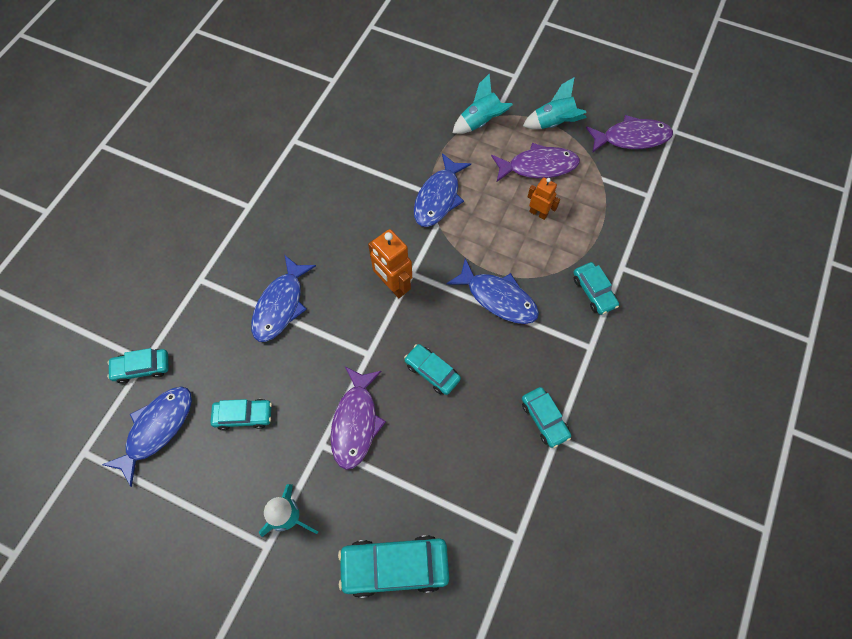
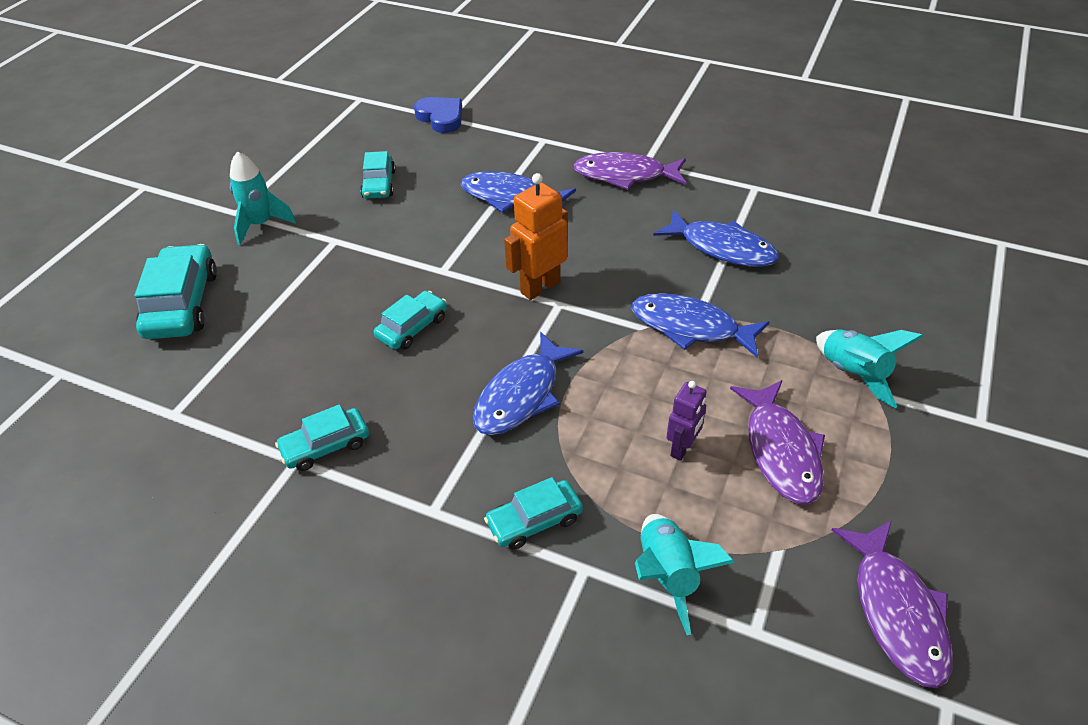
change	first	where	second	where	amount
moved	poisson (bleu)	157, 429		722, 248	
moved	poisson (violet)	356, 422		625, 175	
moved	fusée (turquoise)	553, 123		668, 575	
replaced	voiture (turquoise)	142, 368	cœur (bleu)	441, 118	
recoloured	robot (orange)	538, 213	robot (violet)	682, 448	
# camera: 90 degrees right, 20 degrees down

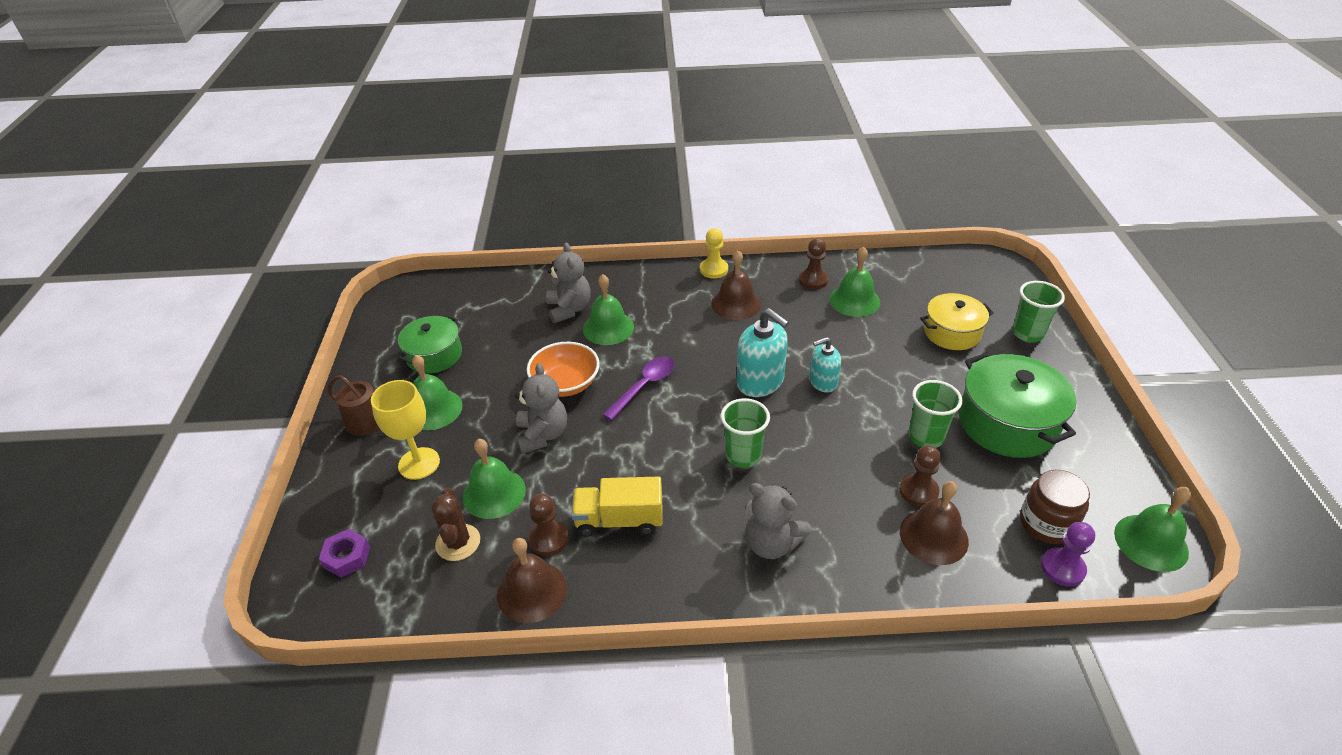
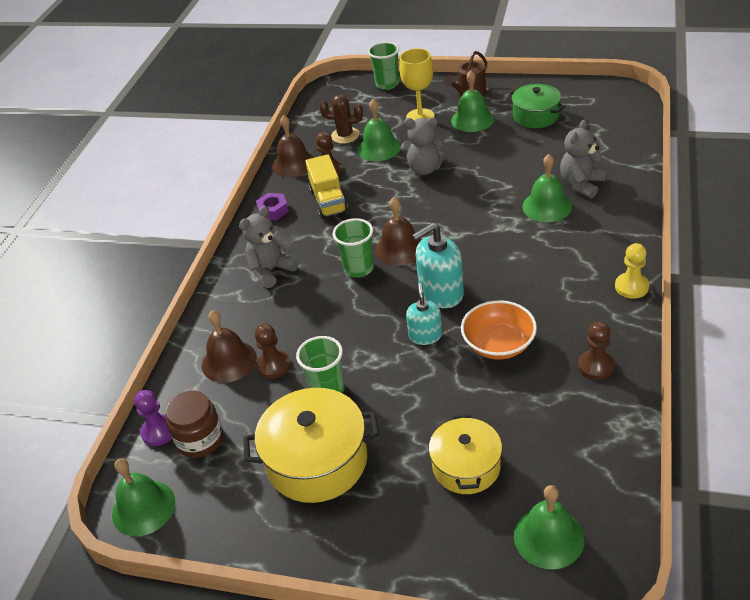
change	first	where	second	where	amount
removed	cuillère (violet)	644, 386			
moved	écrou (violet)	347, 557		273, 210	
moved	bol (orange)	566, 383		498, 344	
moved	cloche (marron)	736, 303		400, 248	
moved	cloche (vert)	854, 300		548, 537	
moved	gobelet (vert)	1027, 333		387, 84	
recoloured	marmite (vert)	1007, 423	marmite (jaune)	317, 461	
turned	ours en peluche (gris)	569, 309		581, 184	120 degrees clockwise
turned	camion (jaune)	619, 520		328, 201	150 degrees clockwise
# camera: 110 degrees right, 0 degrees up

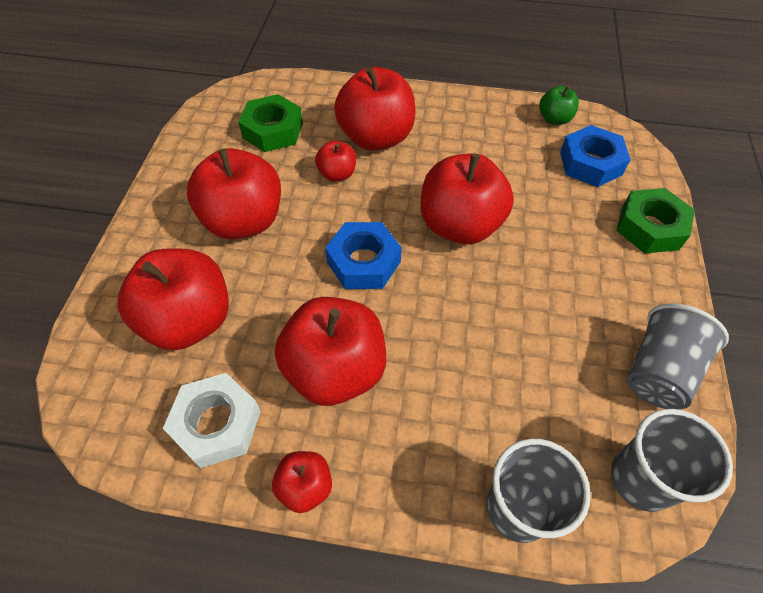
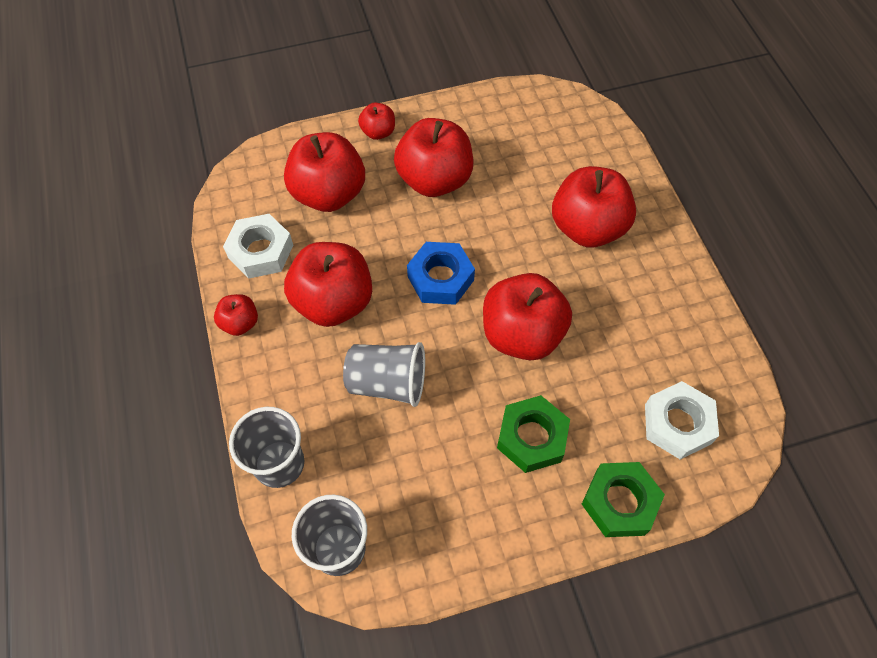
change	first	where	second	where	amount
removed	pomme (vert)	554, 119			
moved	écrou (vert)	273, 130		531, 437	
moved	pomme (rouge)	337, 174		378, 132	
moved	gobelet (gris)	658, 371		387, 383	
recoloured	écrou (bleu)	590, 163	écrou (blanc)	677, 424	
# camera: 65 degrees right, 5 degrees up

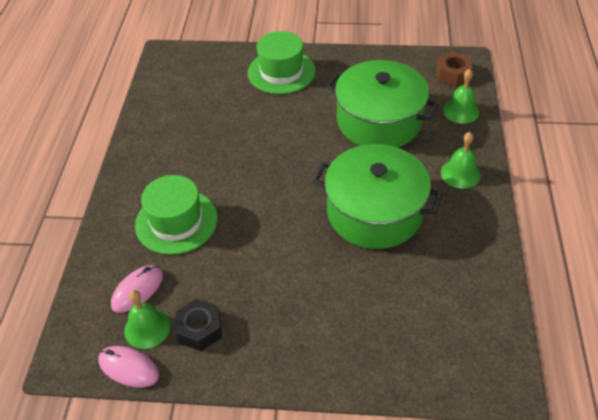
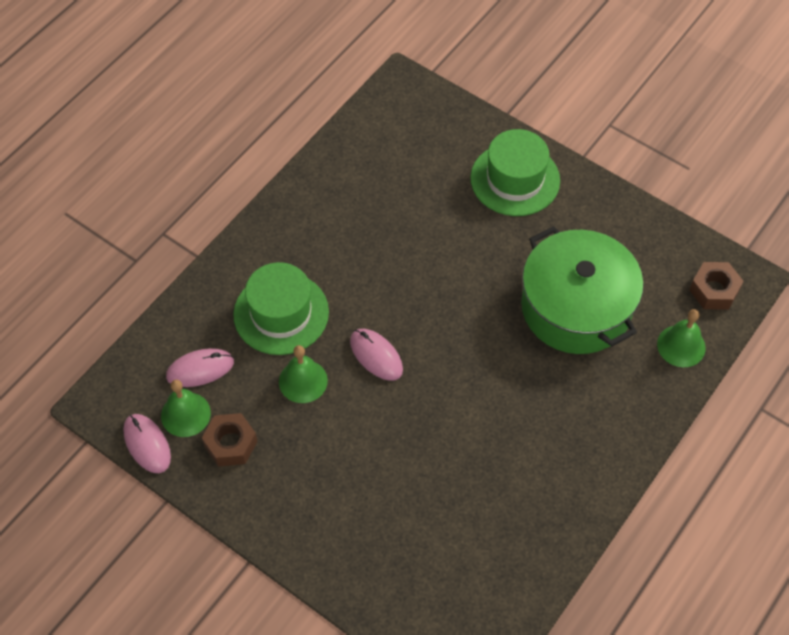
change	first	where	second	where	amount
removed	marmite (vert)	374, 212			
added			souris (rose)	376, 355	
moved	cloche (vert)	460, 173		303, 381	
recoloured	écrou (noir)	200, 329	écrou (marron)	230, 444	
# camera: 30 degrees right, 10 degrees up

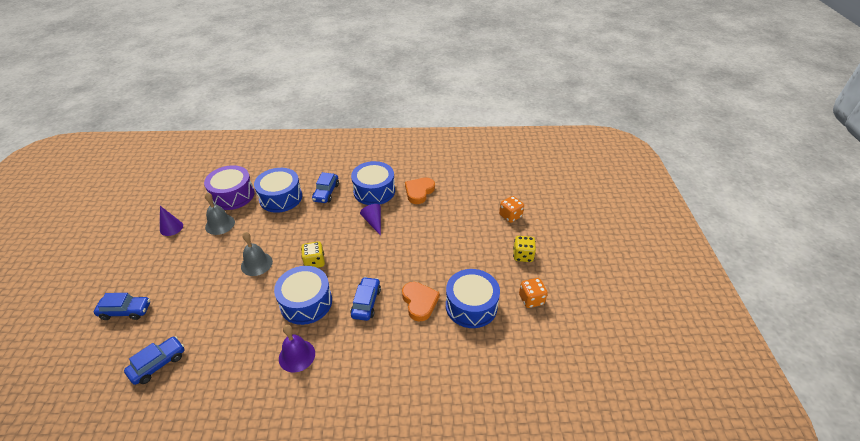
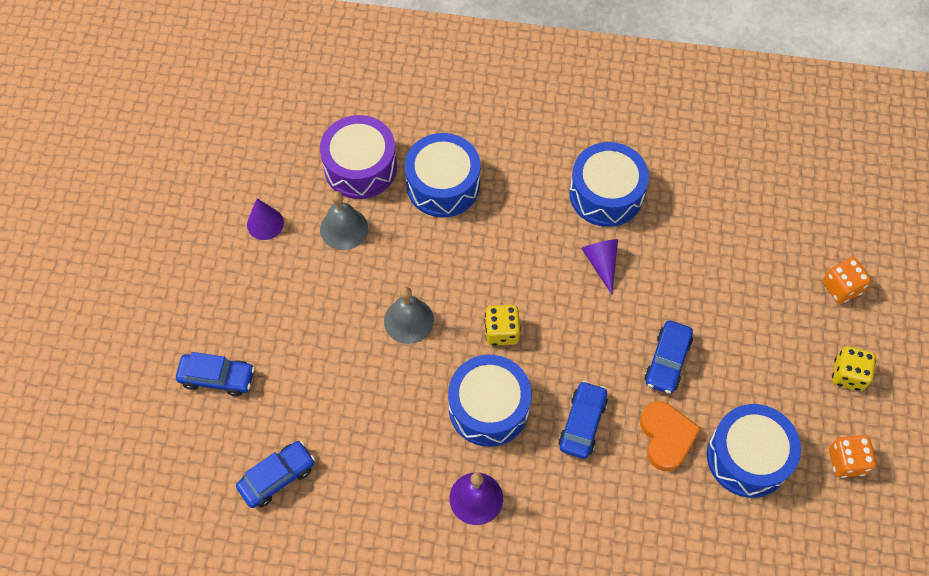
change	first	where	second	where	amount
removed	cœur (orange)	419, 192			
moved	voiture (bleu)	326, 192		667, 361	
# camera: 10 degrees right, 20 degrees up

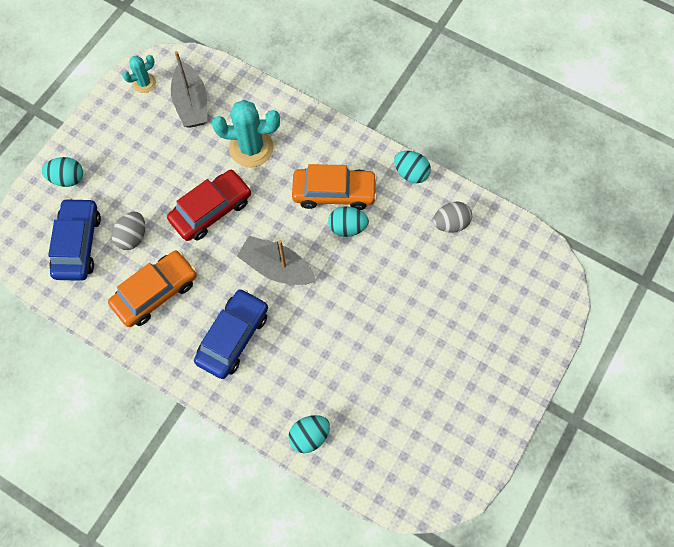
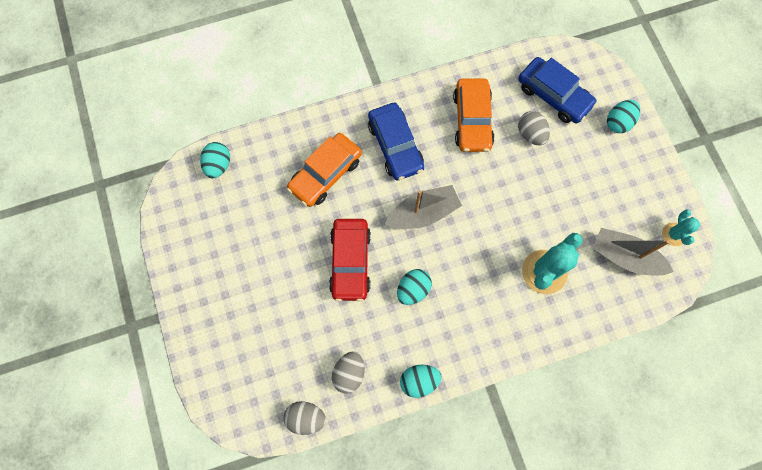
change	first	where	second	where	amount
added			œuf (gris)	306, 417	
moved	voiture (rouge)	211, 210		350, 262	
moved	œuf (turquoise)	309, 436		218, 165	
moved	voiture (orange)	334, 193		325, 174	
# camera: 130 degrees right, 5 degrees up

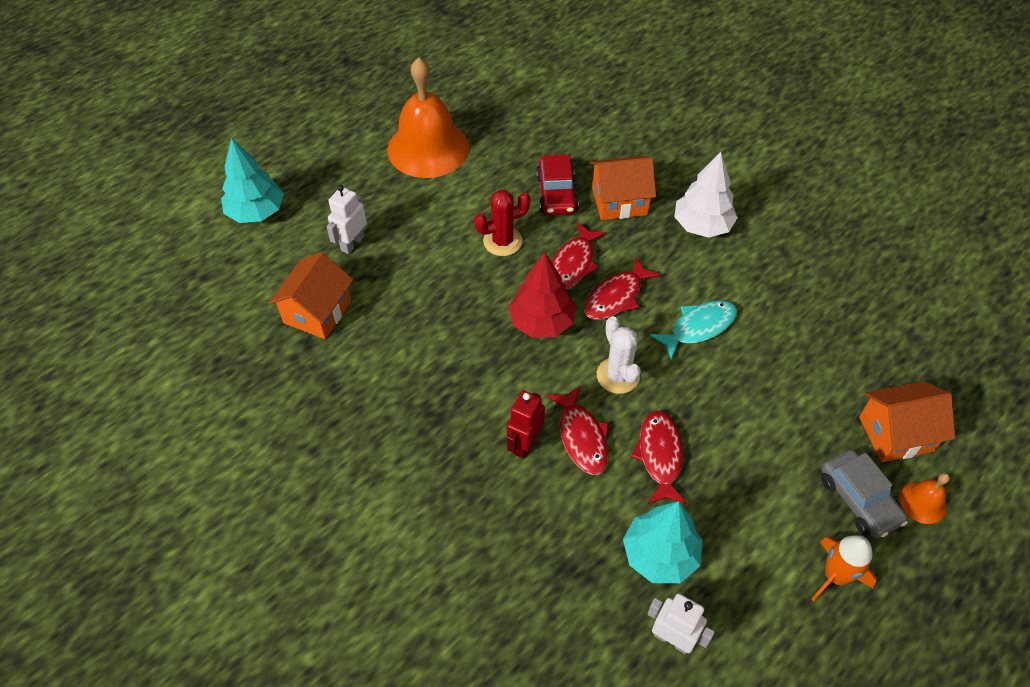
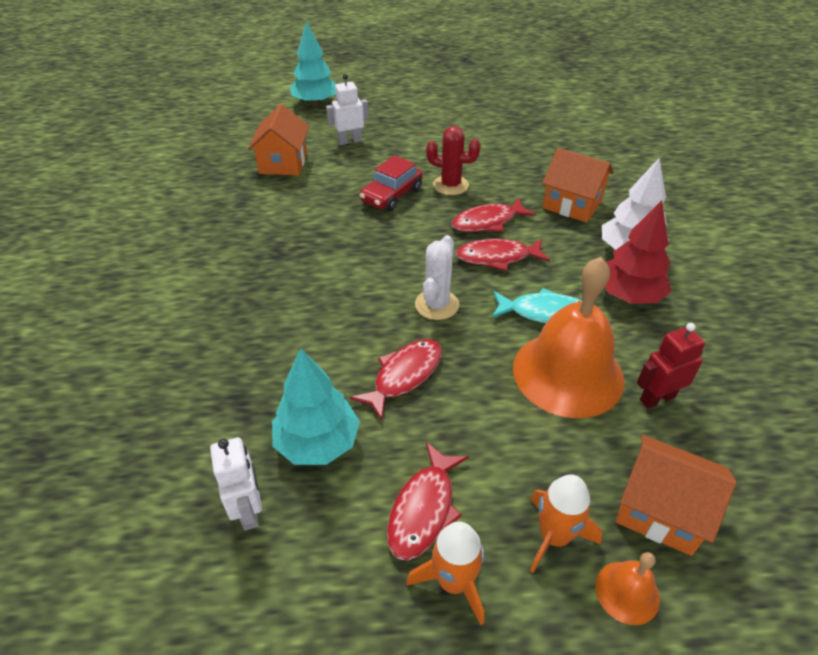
change	first	where	second	where	amount
moved	cloche (orange)	428, 148		568, 373	
moved	robot (rouge)	525, 443		657, 398	
moved	arbre (rouge)	541, 322		629, 295	
moved	voiture (rouge)	556, 194		391, 195	
moved	poisson (rouge)	581, 437		424, 509	
replaced	voiture (gris)	858, 499	fusée (orange)	554, 536	
turned	maison (orange)	317, 312		283, 163	60 degrees counterclockwise
# camera: 40 degrees right, 10 degrees down

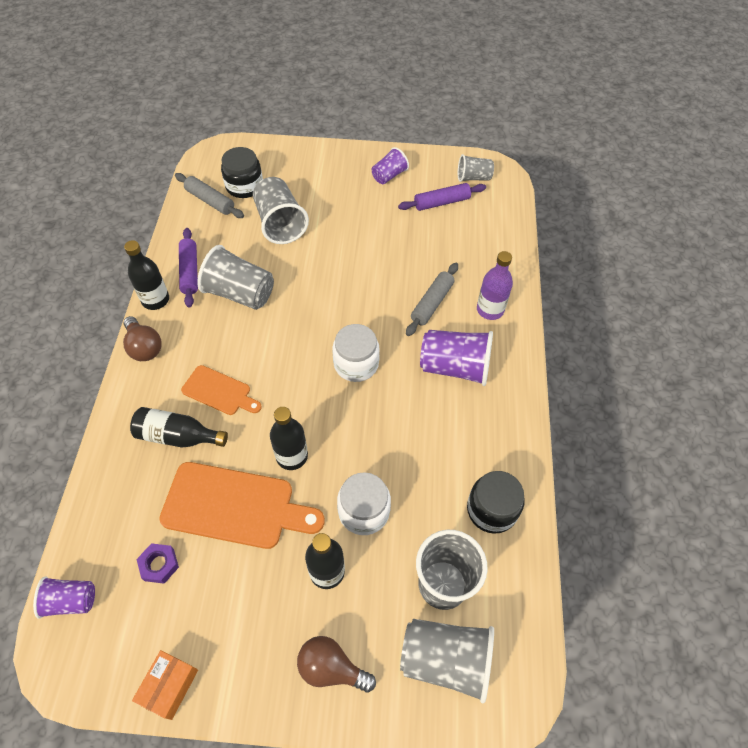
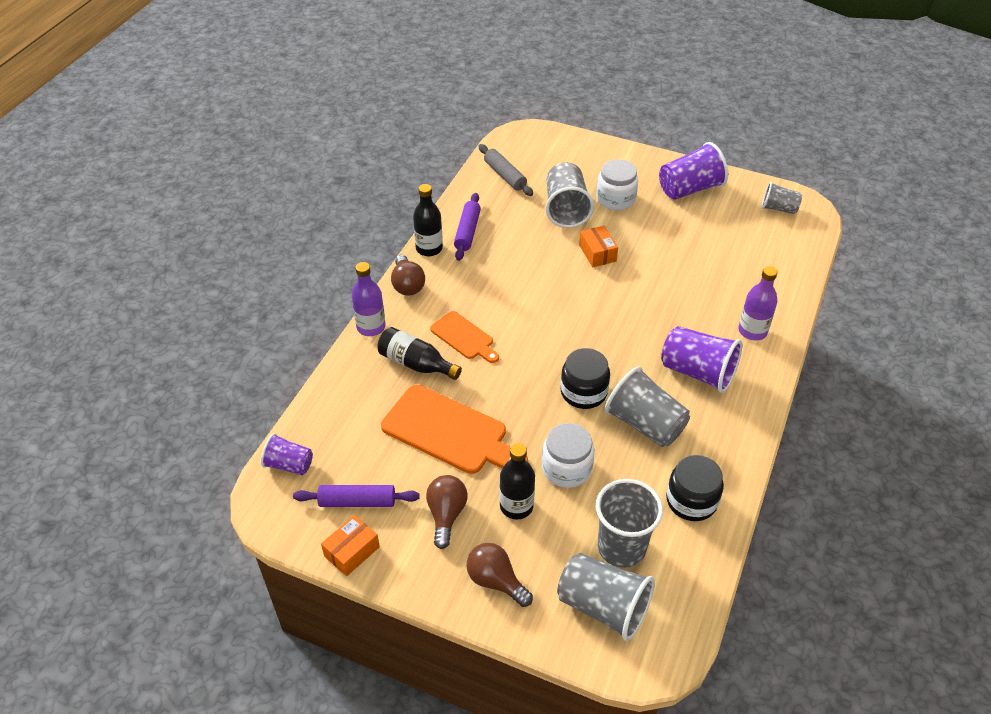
change	first	where	second	where	amount
removed	écrou (violet)	159, 565			
removed	bouteille (noir)	292, 456			
removed	rouleau à pâtisserie (gris)	432, 303			
added			bouteille (violet)	371, 327	
added			ampoule (marron)	446, 515	
added			boîte (orange)	597, 253	
moved	gobelet (gris)	240, 293		645, 424	
moved	bocal (noir)	244, 186		583, 392	
moved	bocal (blanc)	356, 364		615, 199	
moved	rouleau à pâtisserie (violet)	441, 202		357, 502	
resized	gobelet (violet)	389, 176		689, 189	x1.69
# camera: 20 degrees right, 10 degrees down

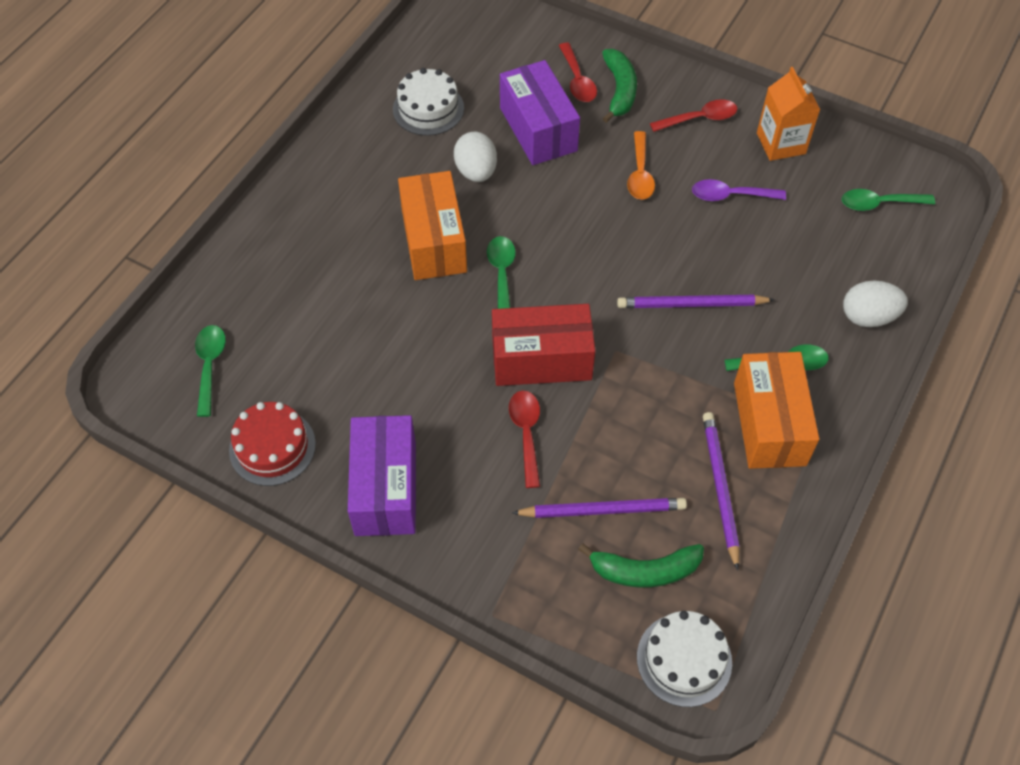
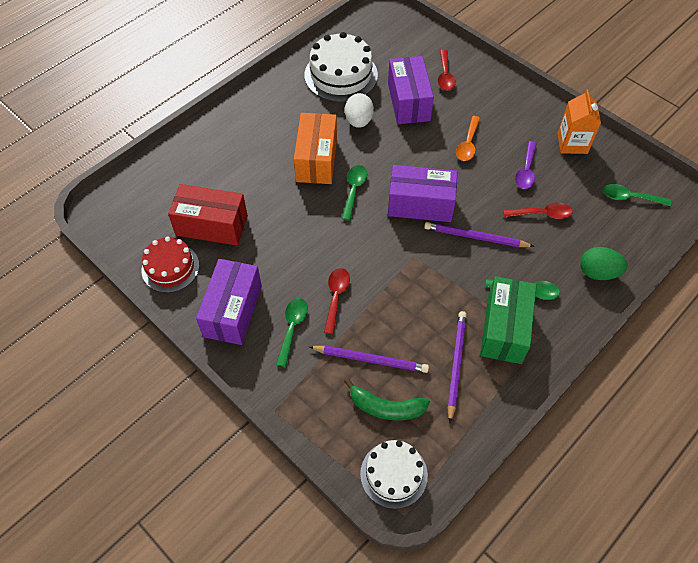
change	first	where	second	where	amount
removed	banane (vert)	619, 90			
added			boîte (violet)	420, 204	
moved	cuillère (vert)	210, 366		292, 328	
moved	boîte (rouge)	541, 359		212, 225	
moved	cuillère (rouge)	699, 119		542, 214	
recoloured	boîte (orange)	769, 423	boîte (vert)	504, 329	
recoloured	œuf (blanc)	868, 317	œuf (vert)	598, 272	
turned	cuillère (violet)	731, 195		526, 171	90 degrees counterclockwise
resized	gâteau (blanc)	428, 108		341, 75	x1.53
# camera: 15 degrees right, 0 degrees up

